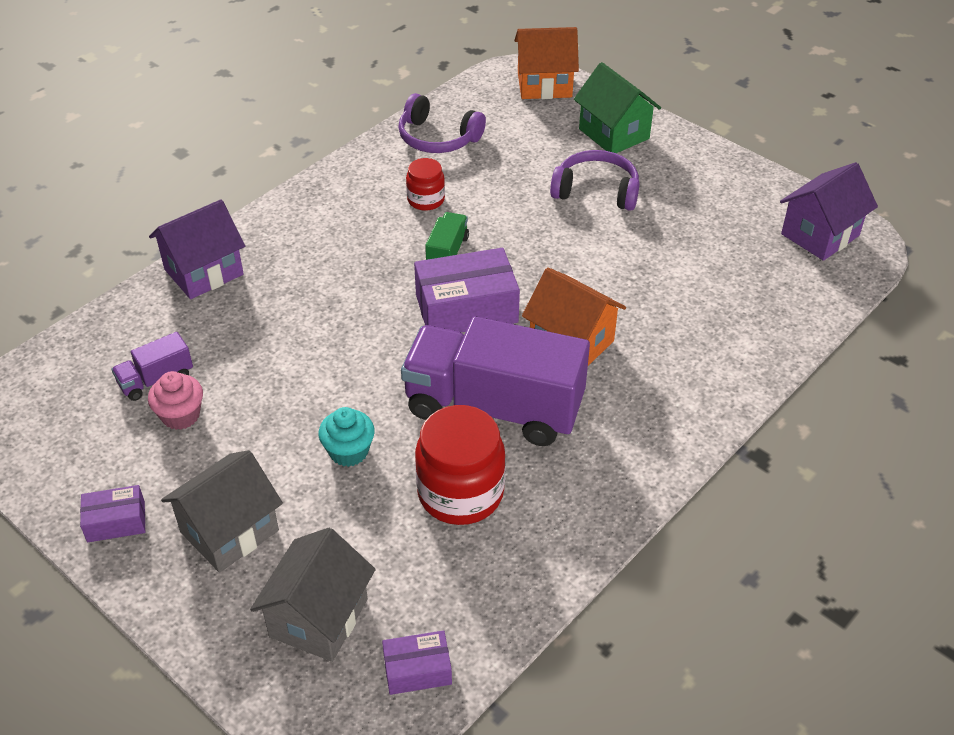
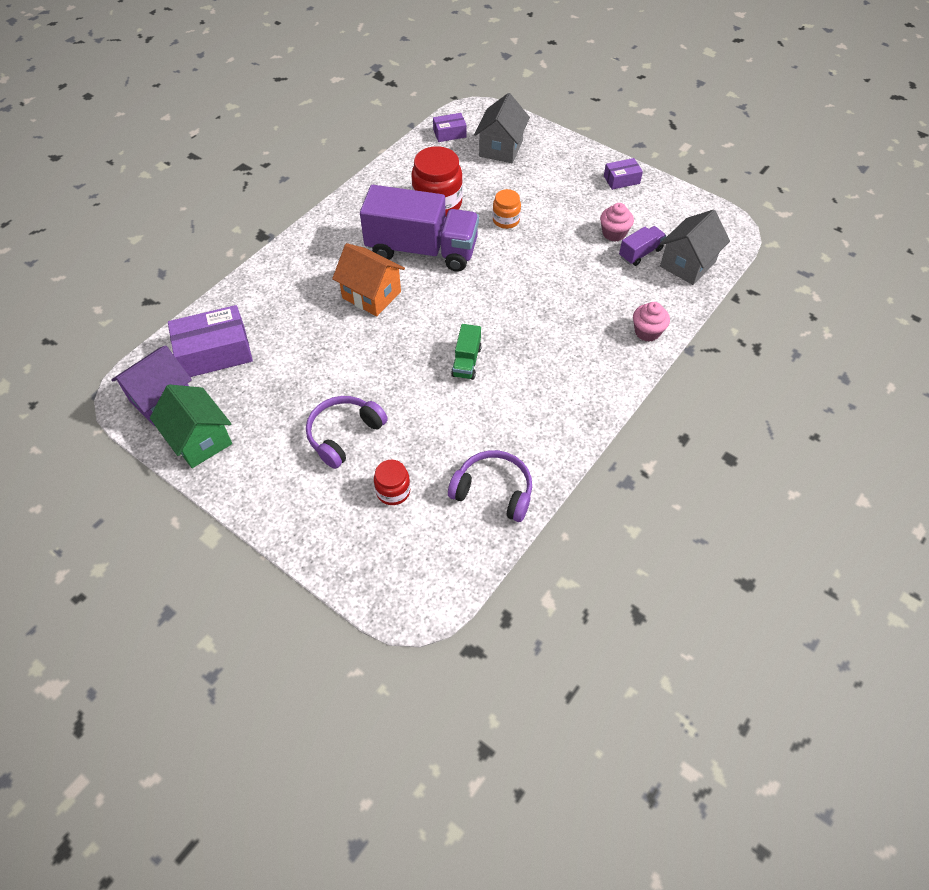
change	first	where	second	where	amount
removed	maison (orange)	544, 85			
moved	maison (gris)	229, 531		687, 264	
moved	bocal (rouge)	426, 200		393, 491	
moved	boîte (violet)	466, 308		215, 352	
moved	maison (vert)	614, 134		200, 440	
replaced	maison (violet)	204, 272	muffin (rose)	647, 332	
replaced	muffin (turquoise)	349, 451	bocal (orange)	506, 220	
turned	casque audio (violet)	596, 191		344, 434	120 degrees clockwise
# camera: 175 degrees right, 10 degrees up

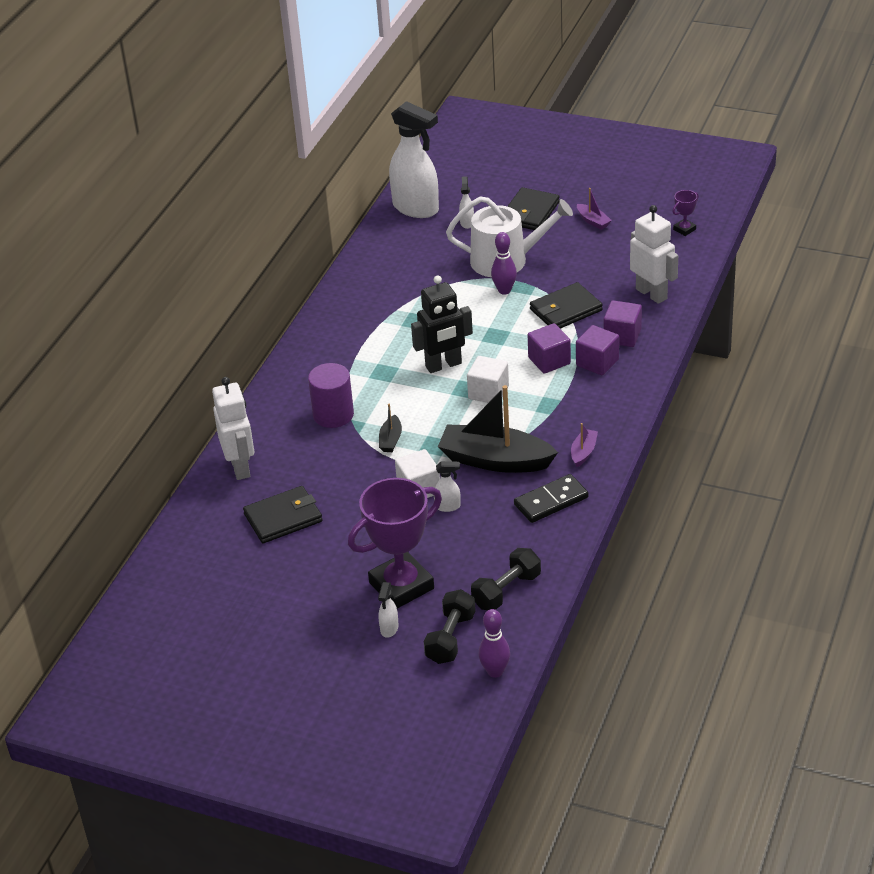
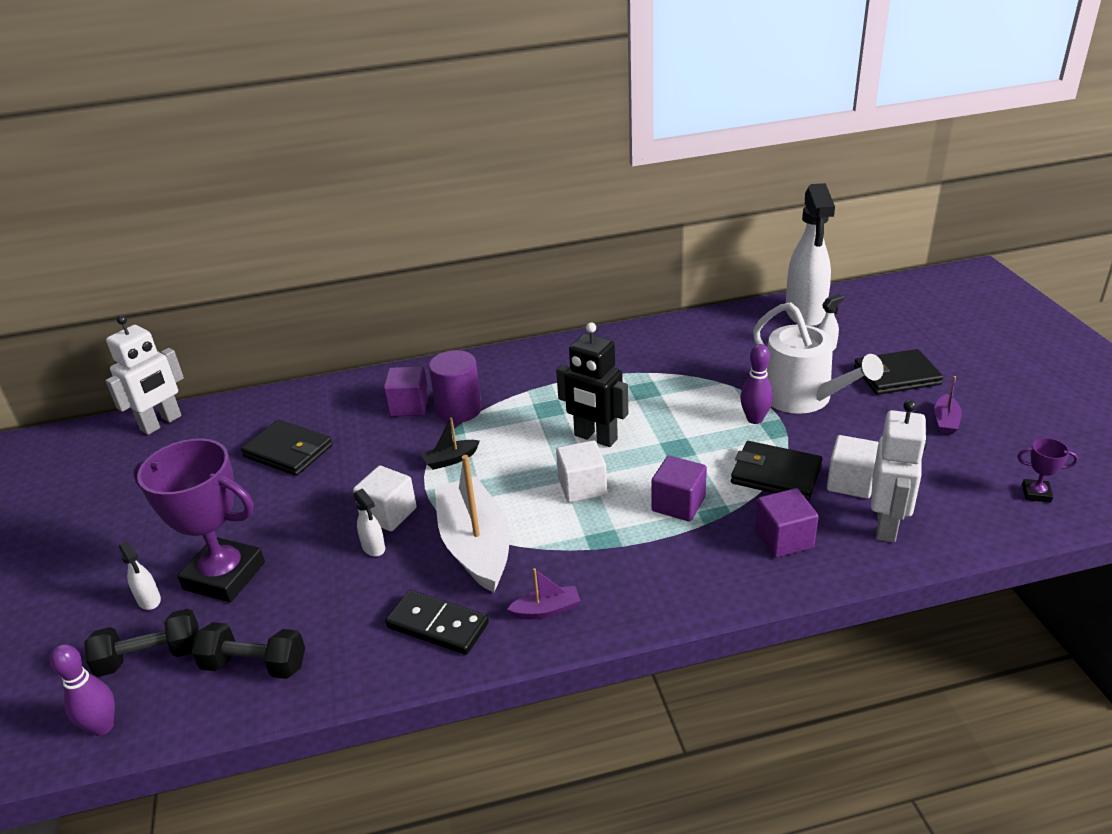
change	first	where	second	where	amount
added			cube (blanc)	850, 482	
moved	robot (blanc)	240, 467		161, 423	
moved	cube (violet)	597, 362		409, 406	
recoloured	bateau (noir)	495, 460	bateau (blanc)	475, 545	
turned	vaporisateur (blanc)	389, 629		149, 600	105 degrees counterclockwise
# camera: 55 degrees right, 5 degrees down

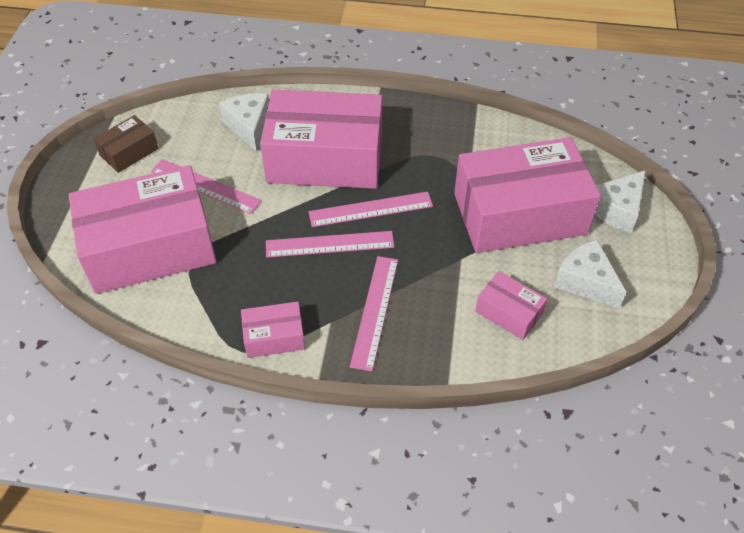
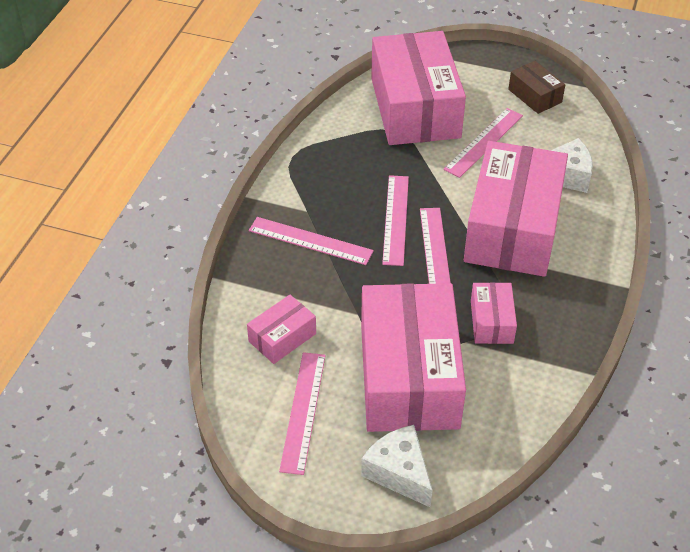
change	first	where	second	where	amount
moved	boîte (rose)	274, 337		491, 321	
replaced	fromage (blanc)	585, 282	règle (rose)	303, 411	
# camera: 100 degrees right, 5 degrees down

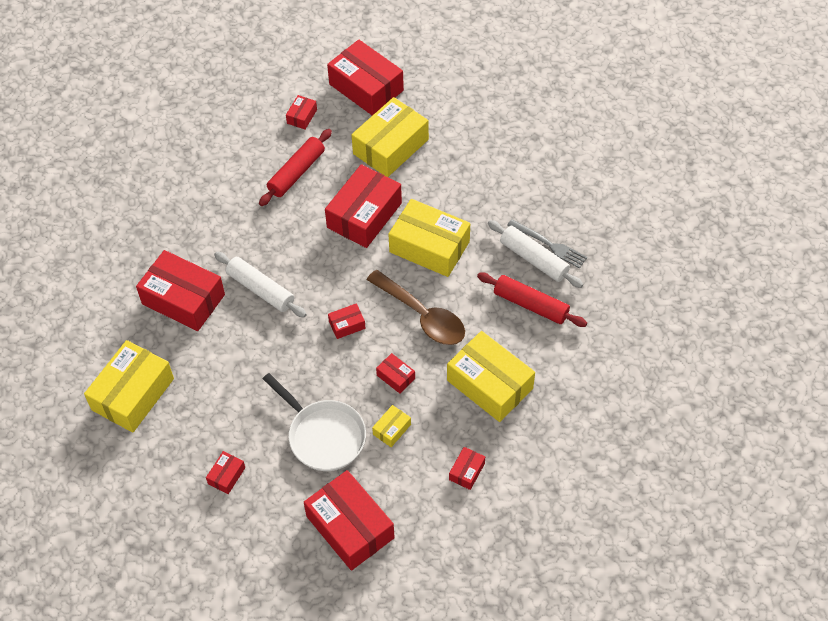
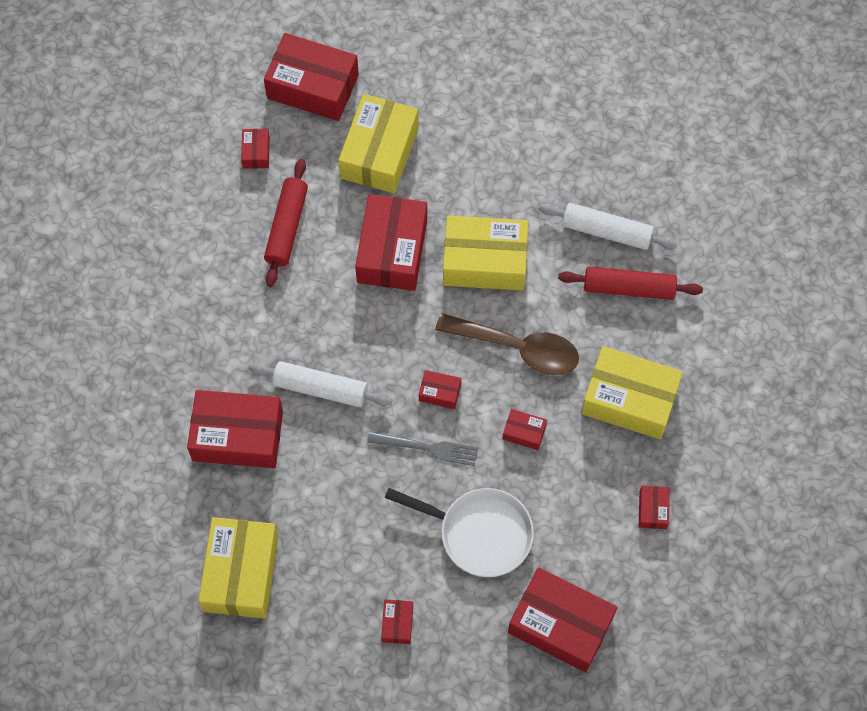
change	first	where	second	where	amount
removed	boîte (jaune)	392, 429			
moved	fourchette (gris)	549, 245		427, 448	
turned	boîte (rouge)	347, 325		439, 392	60 degrees clockwise
# camera: 25 degrees left, 10 degrees up

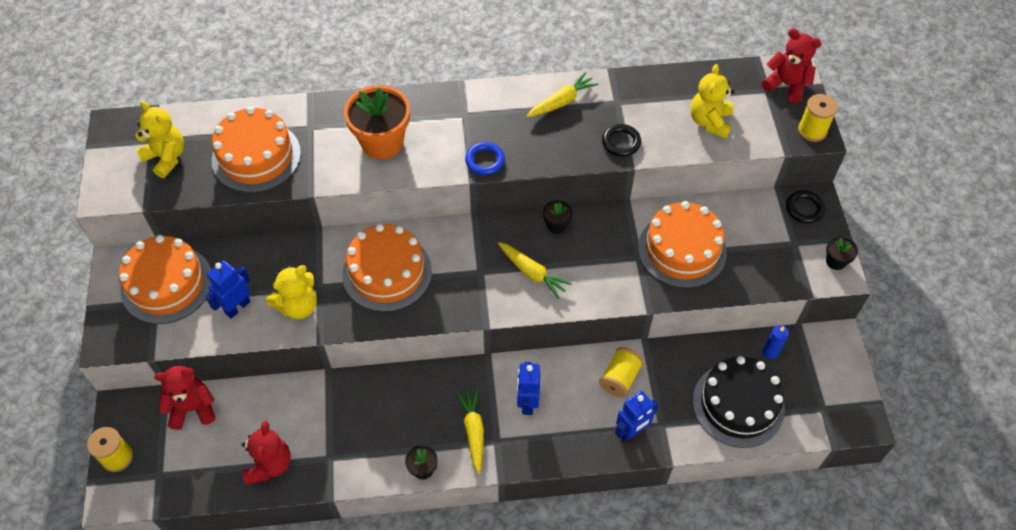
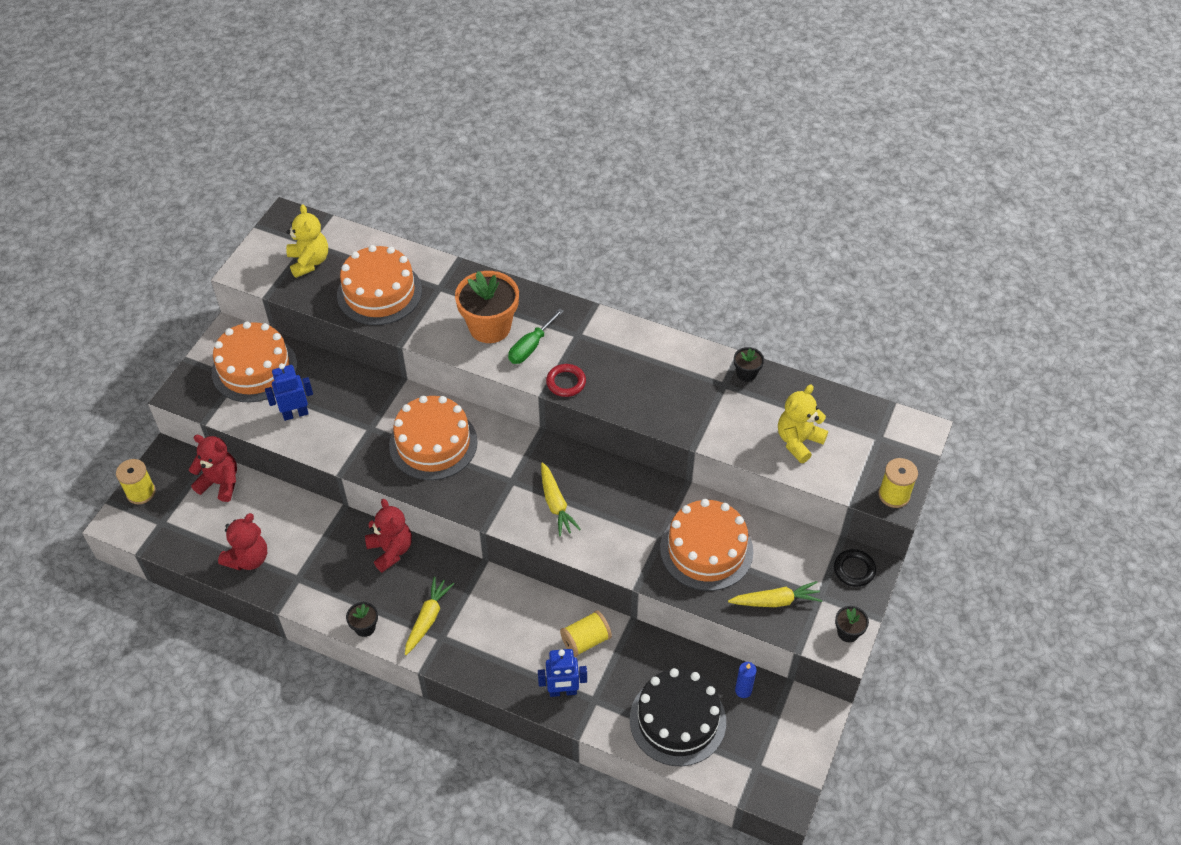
change	first	where	second	where	amount
removed	ours en peluche (jaune)	298, 306			
removed	robot (bleu)	527, 403			
removed	anneau (noir)	621, 142			
added			tournevis (vert)	530, 347	
moved	carotte (jaune)	562, 101		776, 601	
moved	pot de fleurs (noir)	556, 225		746, 373	
moved	ours en peluche (rouge)	786, 85		391, 550	
recoloured	anneau (bleu)	485, 160	anneau (rouge)	566, 382	
# camera: 30 degrees right, 5 degrees down

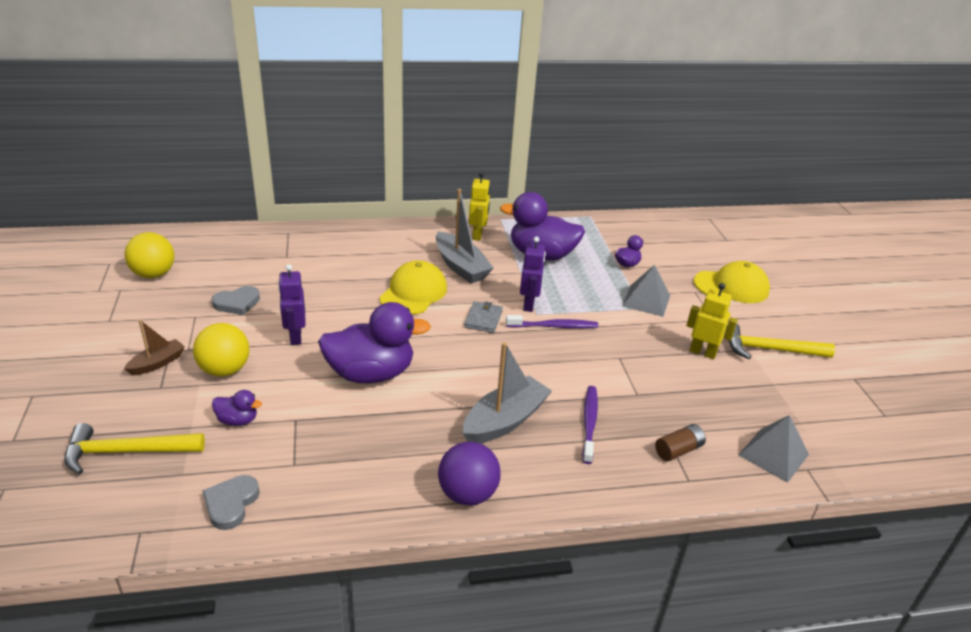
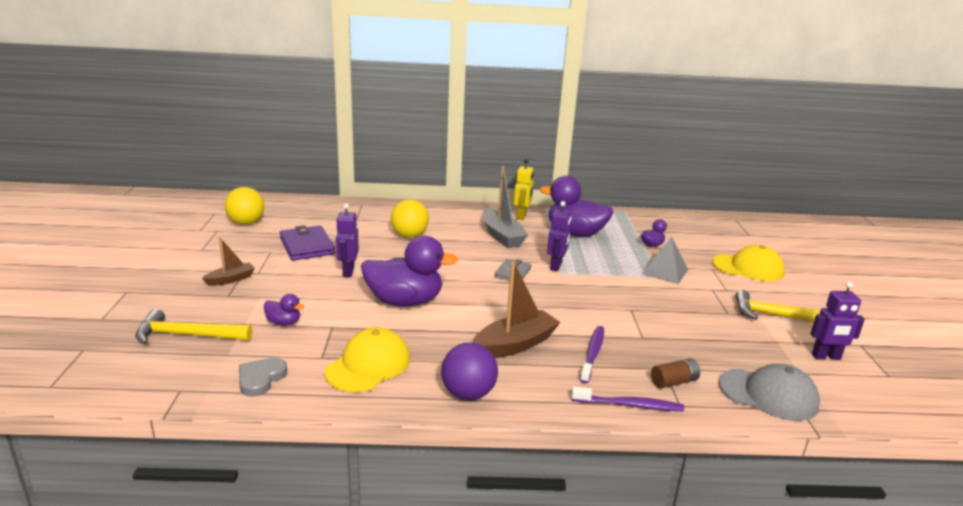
change	first	where	second	where	amount
removed	robot (jaune)	702, 352			
added			robot (violet)	826, 357	
moved	balle (jaune)	225, 370		409, 235	
moved	casquette (jaune)	413, 293		368, 365	
moved	brosse à dents (violet)	554, 326		629, 405	
replaced	cœur (gris)	237, 303	portefeuille (violet)	307, 246	
replaced	pyramide (gris)	773, 454	casquette (gris)	768, 394	
recoloured	bateau (gris)	505, 420	bateau (marron)	515, 345	
# camera: 10 degrees right, 10 degrees down

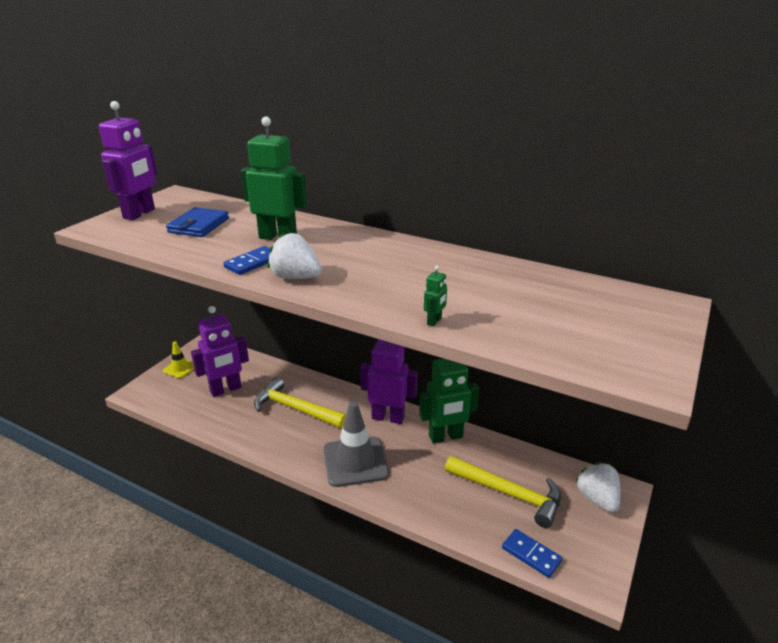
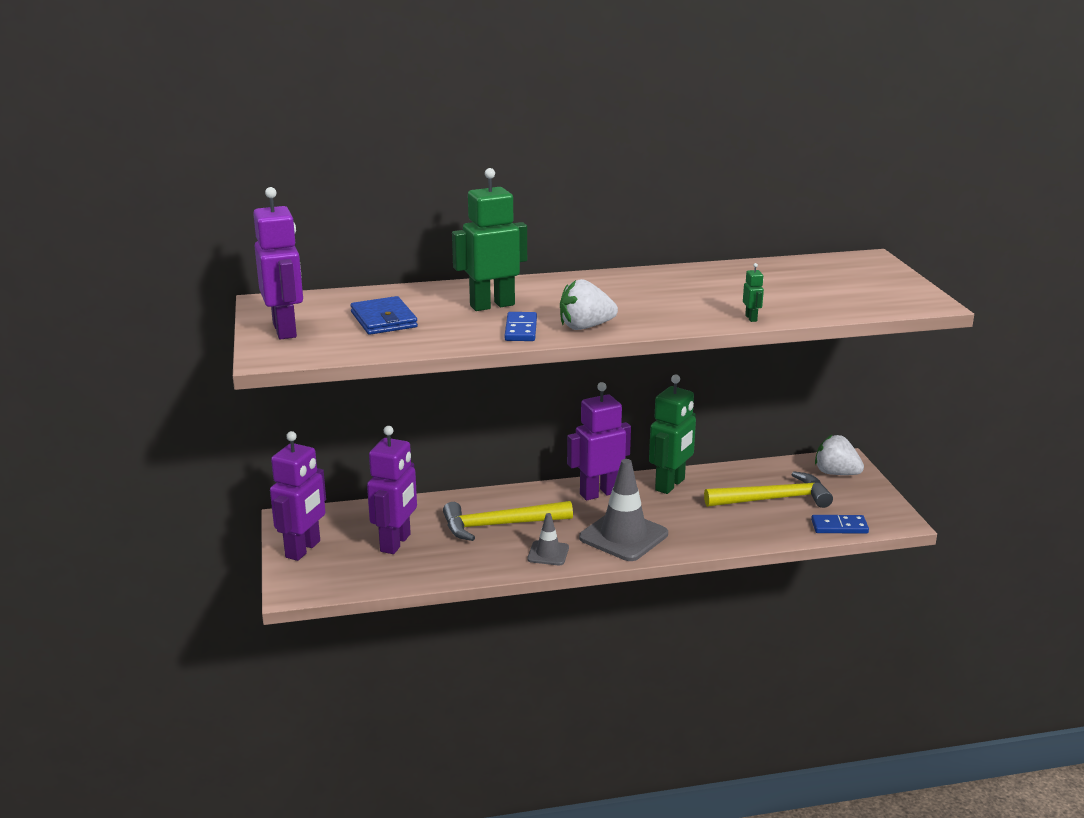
change	first	where	second	where	amount
added			cône de chantier (gris)	548, 553	
replaced	cône de chantier (jaune)	180, 368	robot (violet)	303, 549	
# camera: 40 degrees left, 5 degrees down

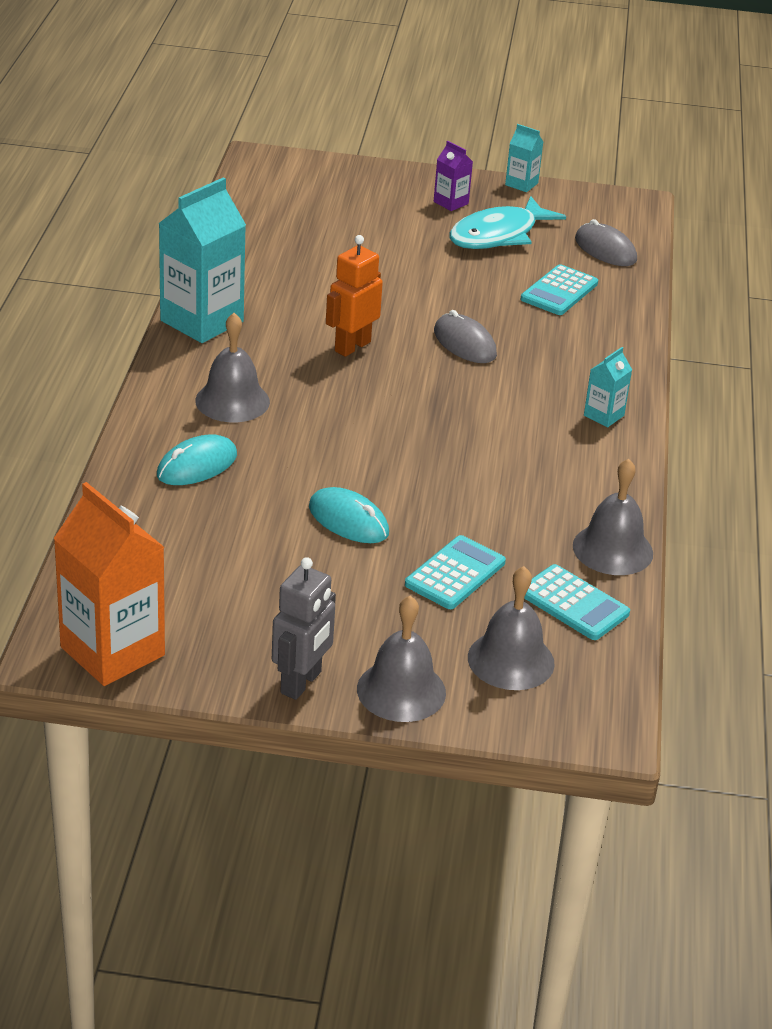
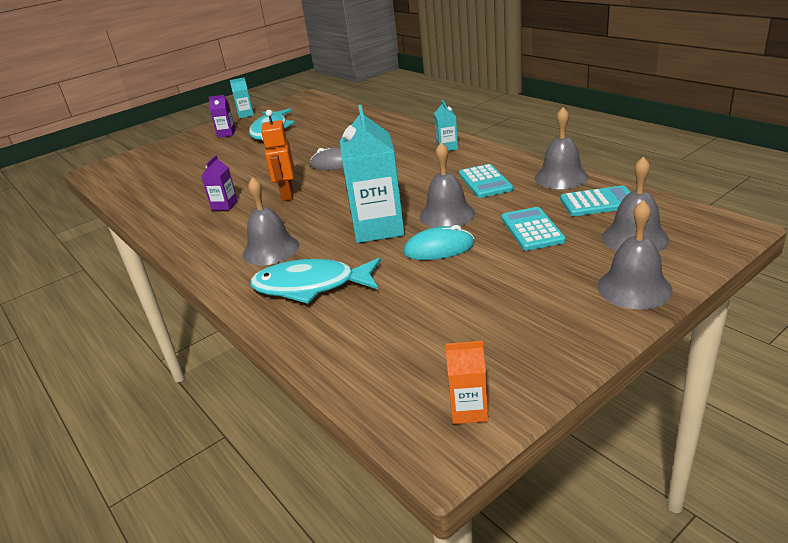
change	first	where	second	where	amount
removed	robot (gris)	301, 683			
removed	souris (gris)	605, 250			
added			brique de lait (violet)	224, 205	
added			cloche (gris)	447, 215	
moved	brique de lait (turquoise)	202, 321		378, 228	
moved	calculatrice (turquoise)	559, 291		485, 182	
replaced	souris (turquoise)	197, 465	poisson (turquoise)	311, 286	
resized	brique de lait (orange)	112, 651		469, 410	x0.48
# camera: 40 degrees left, 5 degrees down

